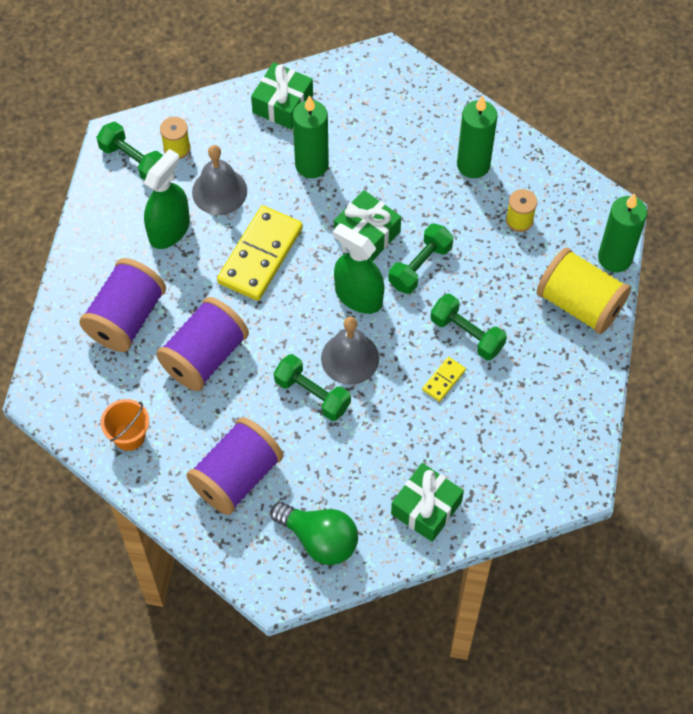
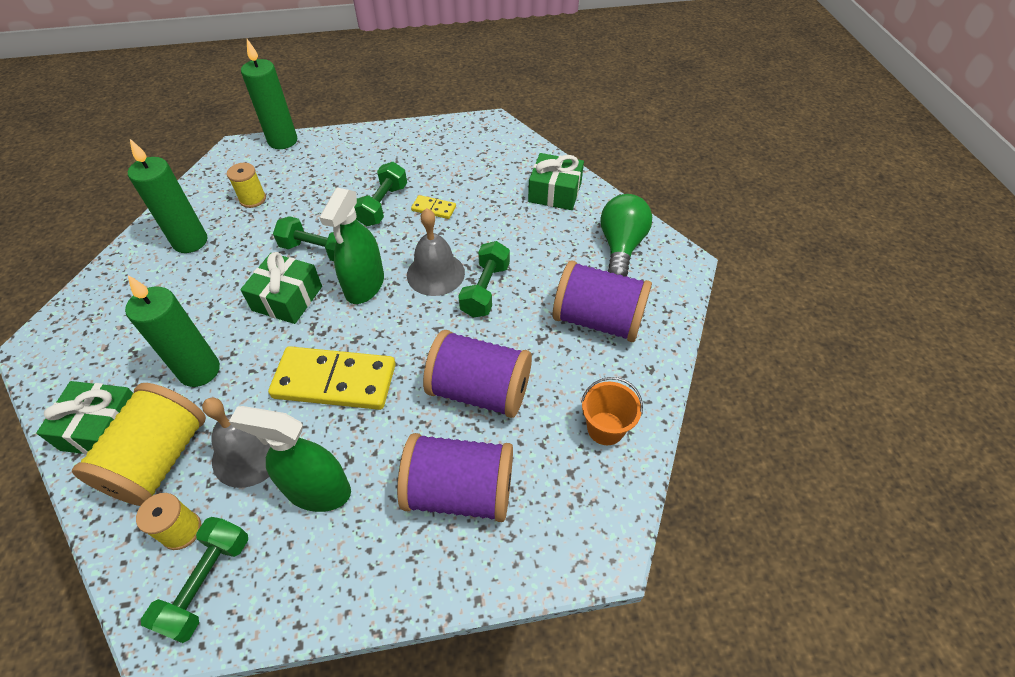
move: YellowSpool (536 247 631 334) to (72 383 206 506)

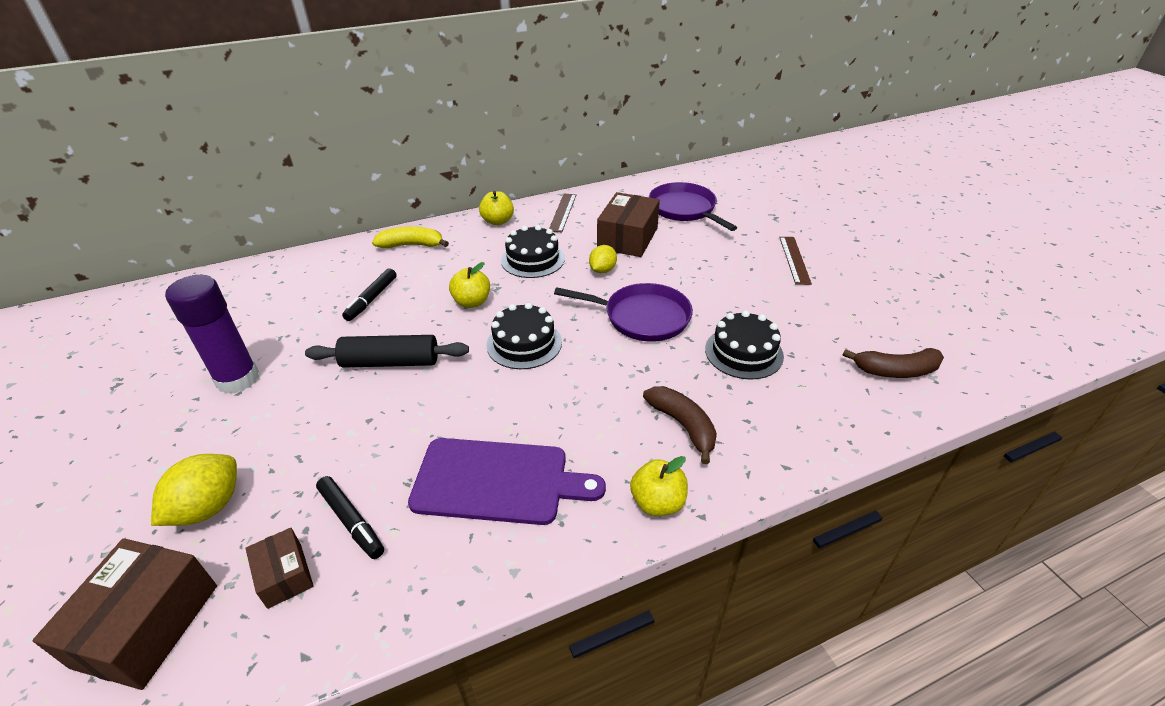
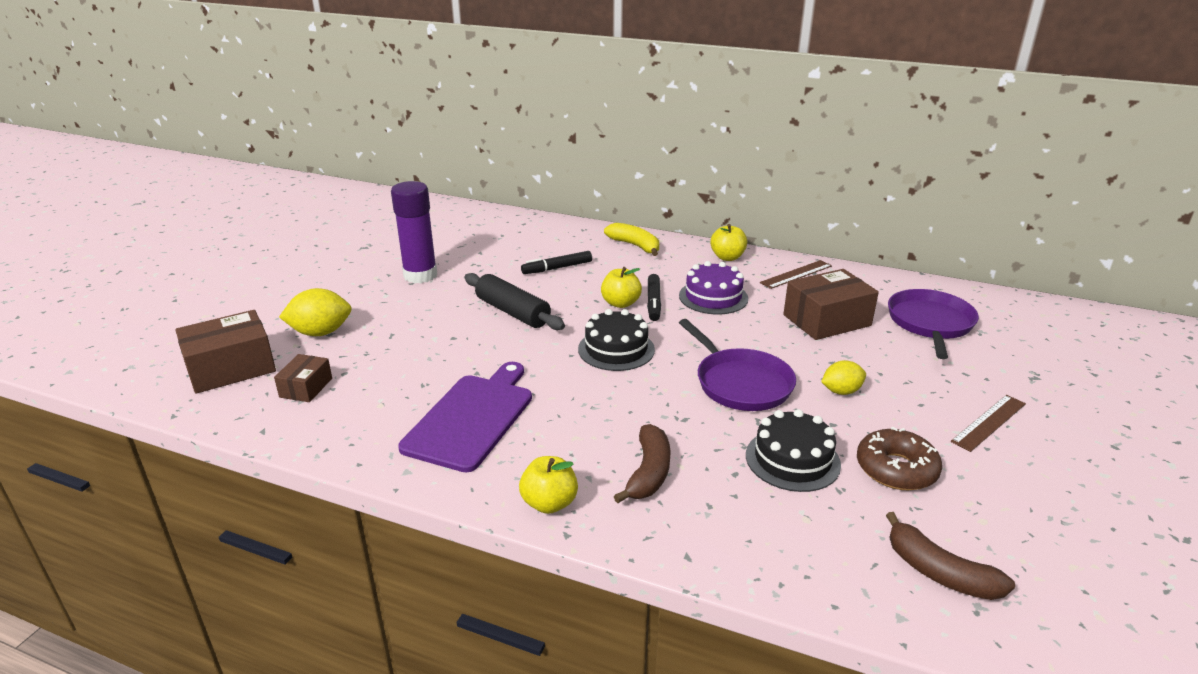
insert: BrownDonut (857 427 942 490)
move: BlackMarker (316 476 384 559) to (647 274 661 321); YellowLemon (589 245 617 273) to (821 360 866 395)
recolor: BlackCake (501 225 565 278) to PurpleCake (679 261 748 314)
rotate: PurpleCuttingBoard (408 438 606 525) = (398 362 532 472) 120 degrees counterclockwise

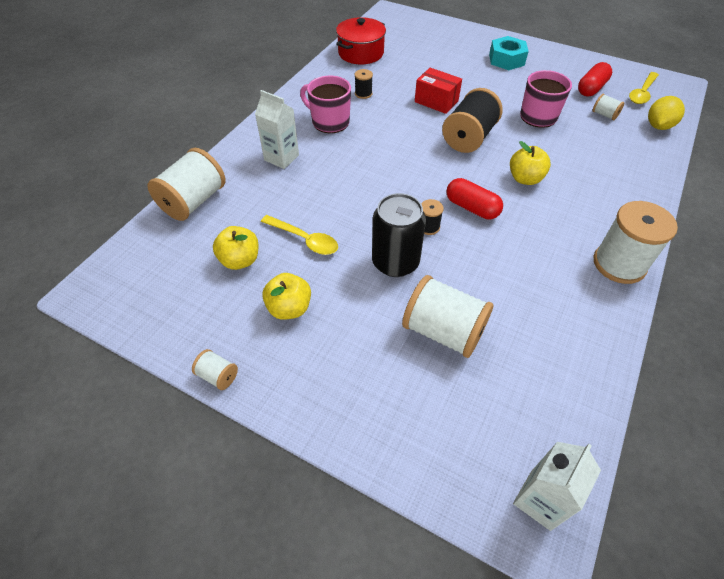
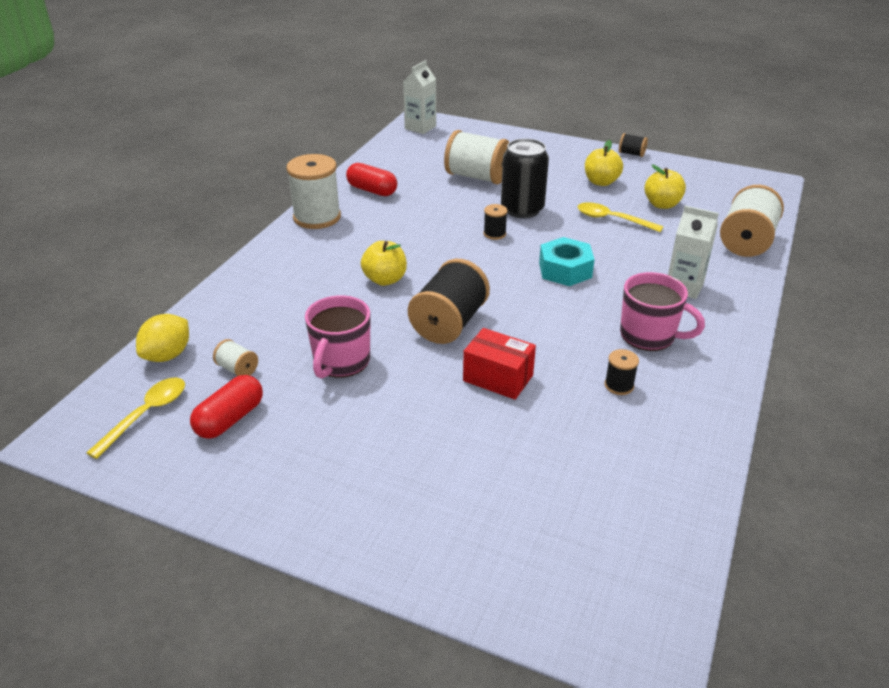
delete: RedPot (336 17 386 64)
move: RedCapsule (446 178 503 219) to (346 163 397 196); TurquoiseNut (489 36 529 70) to (539 237 595 286)
recolor: WhiteSpool (192 349 238 390) to BlackSpool (619 133 648 157)

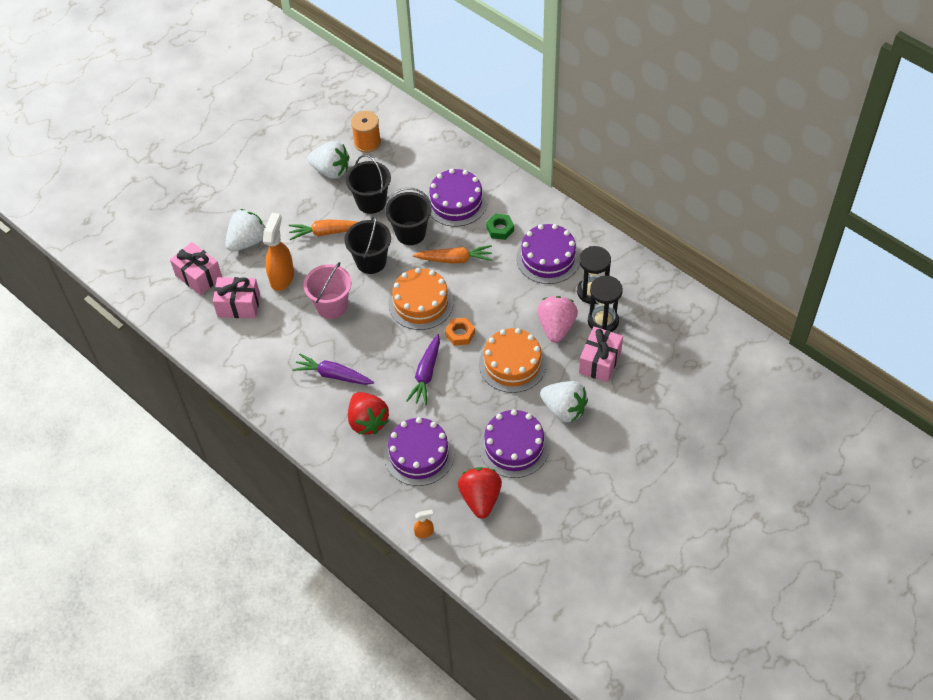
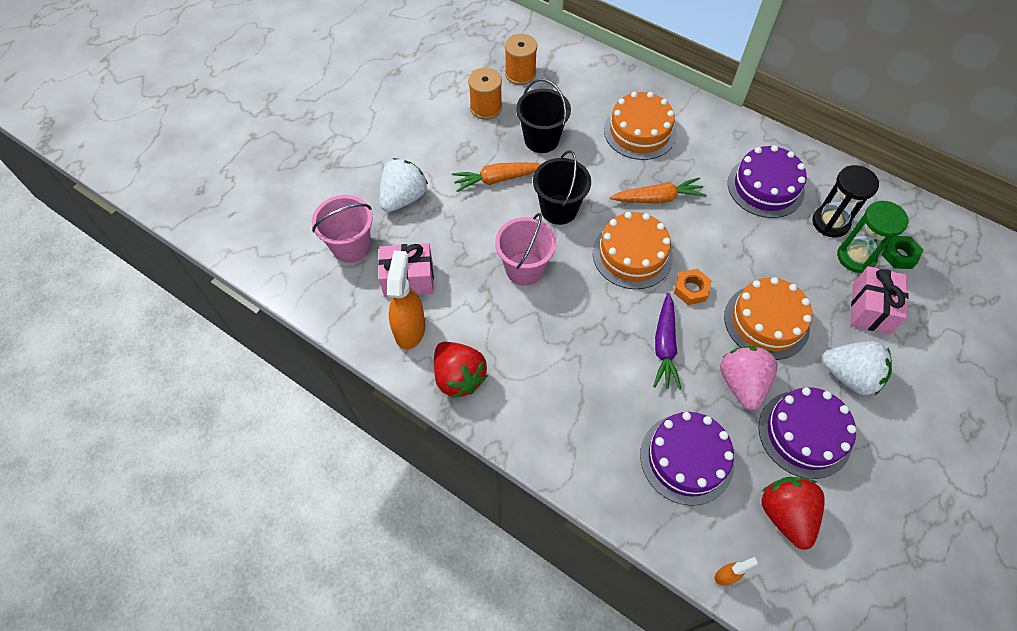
delete: PurpleCarrot (292 354 374 385); BlackBucket (385 188 432 245)
move: OrangeSprayBottle (263 213 294 291) to (387 251 425 350); RedStrawberry (348 392 389 435) to (434 342 487 398); PinkStrawberry (537 296 578 343) to (720 346 778 411); GreenNut (486 214 514 240) to (882 236 923 269)
replace: PinkGift (170 242 222 295) to PinkBucket (312 195 373 263); WhiteStrawberry (307 141 350 179) to OrangeSpool (468 68 502 120)
recolor: PurpleCake (427 169 487 227) to OrangeCake (604 92 676 160); BlackHourglass (588 276 623 332) to GreenHourglass (837 201 908 273)

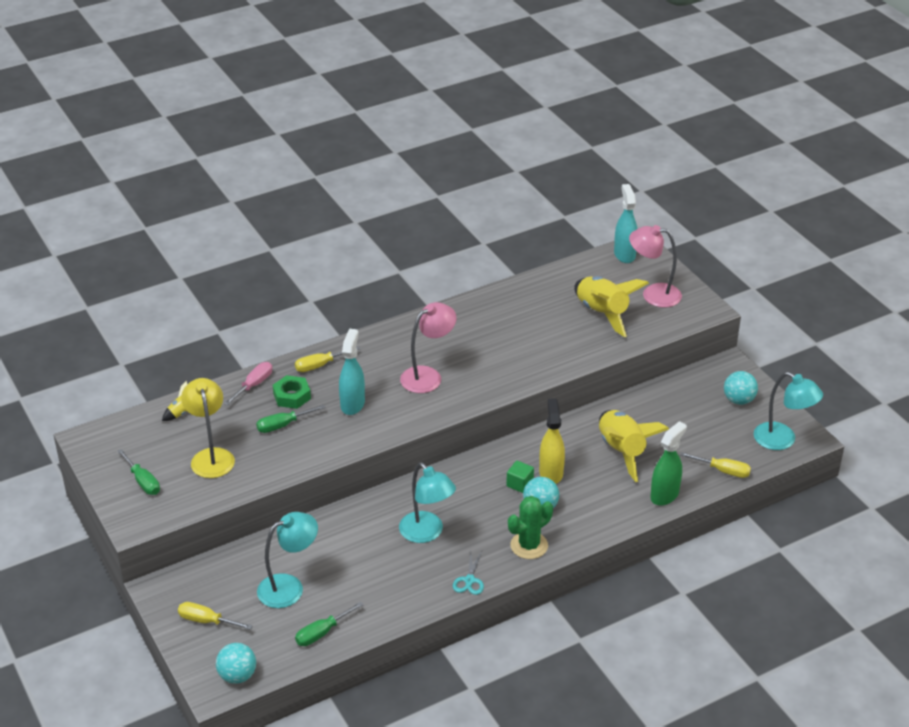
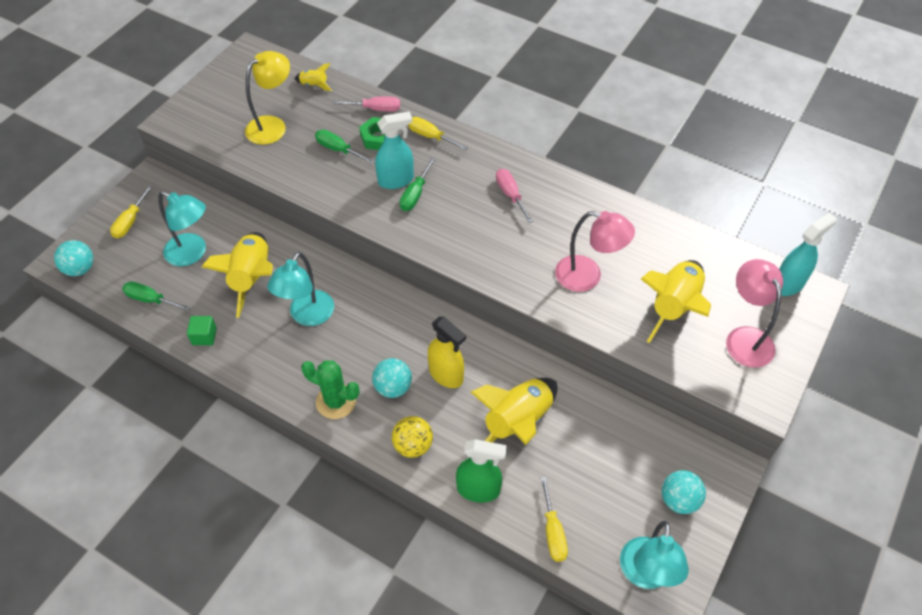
delete: TurquoiseScissors (453 551 484 595)
insert: YellowRocket (202 232 273 318); YellowBall (392 416 433 458); PinkScrewdriver (496 169 533 223)
move: GreenCube (506 461 534 493) to (187 316 217 345); GreenScrewdriver (117 449 160 495) to (400 158 435 211); PinkLamp (400 302 456 393) to (555 211 635 292)
rotate: YellowScrewdriver (178 602 252 630) = (110 185 153 238) 150 degrees counterclockwise; YellowSprayBottle (539 398 565 484) = (428 317 466 388) 75 degrees clockwise

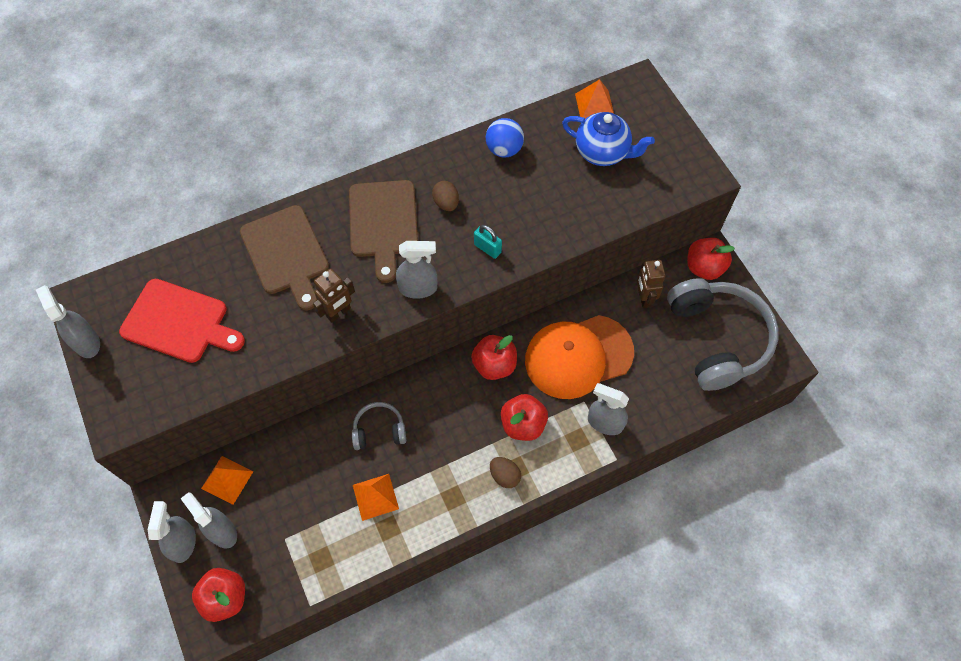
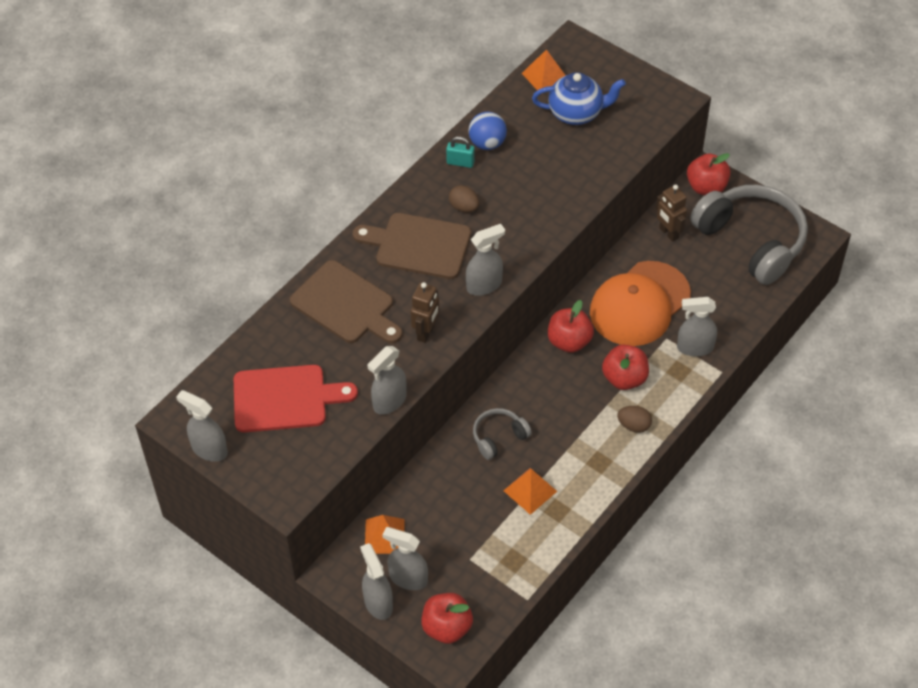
insert: GreySprayBottle (367 346 407 415)
move: TurquoisePadlock (474 225 502 259) to (446 136 475 168)
rotate: BrownCuttingBoard (349 180 418 283) = (353 213 471 279) 135 degrees clockwise

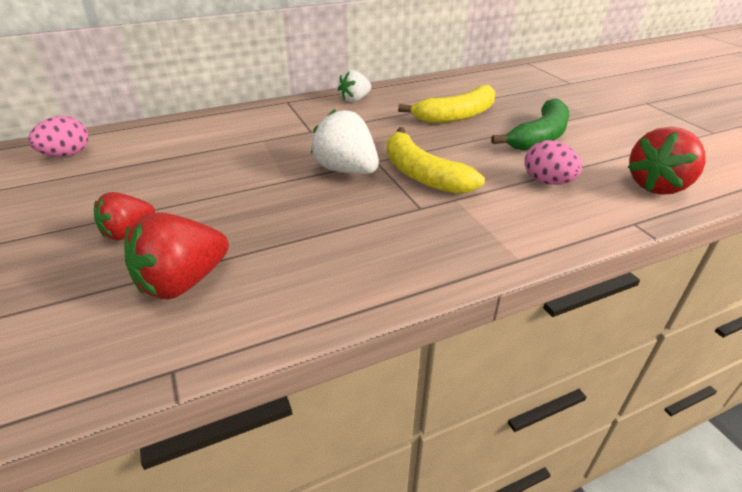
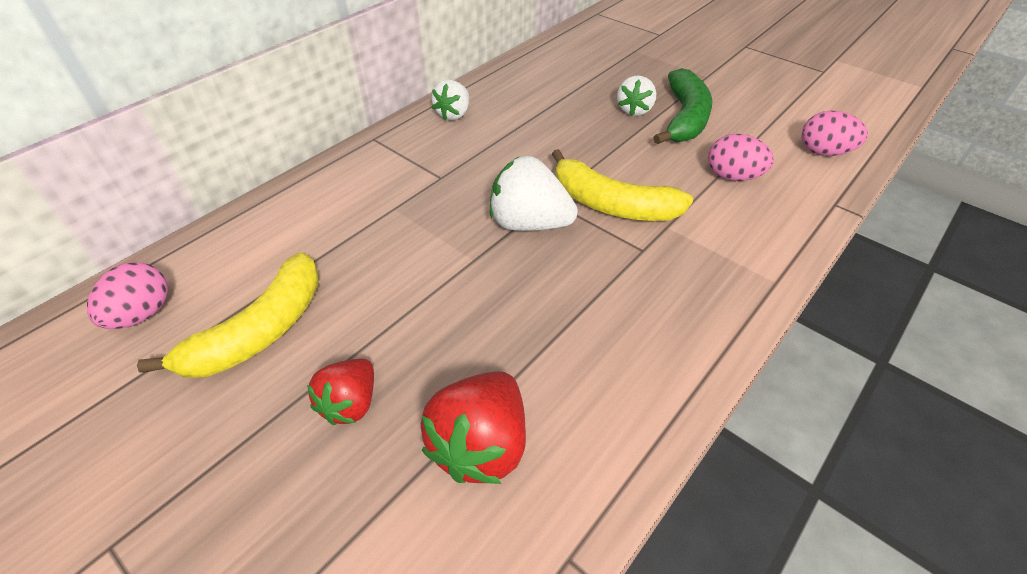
insert: WhiteStrawberry (617 76 656 116)
move: YellowBanana (398 85 495 123) to (137 252 319 378)
replace: RedStrawberry (628 127 706 195) to PinkEgg (802 110 868 156)

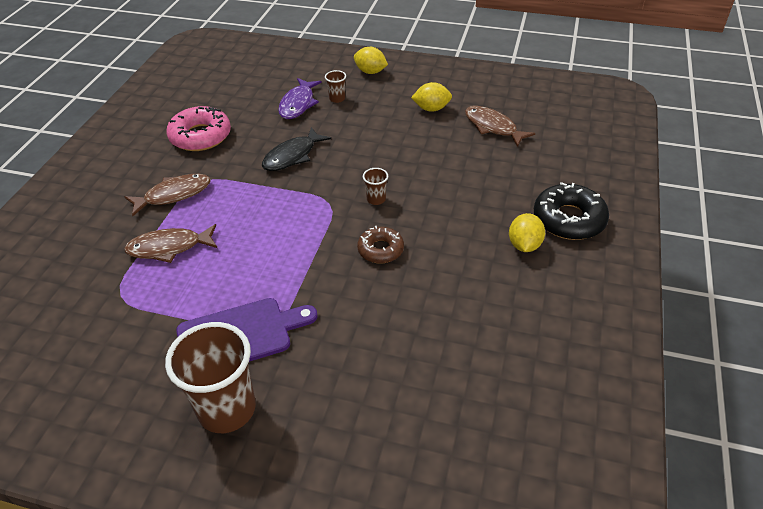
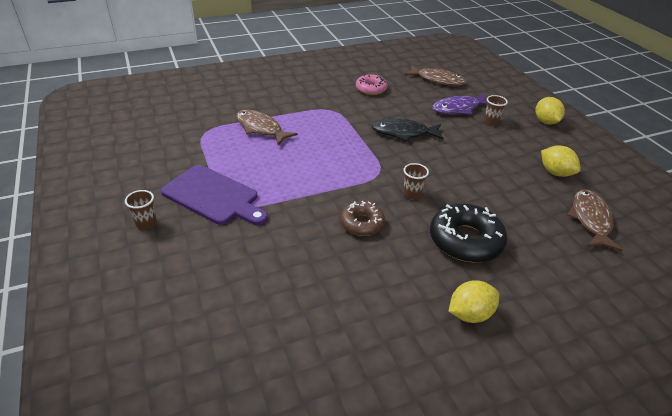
move: BrownFish (125 174 210 216) to (404 65 466 86); BlackDonut (534 182 609 240) to (430 203 507 263)
resize: BrownCup (165 322 256 433) = (125 190 157 230) x0.44; PinkDonut (166 106 231 151) = (356 74 388 95) x0.62

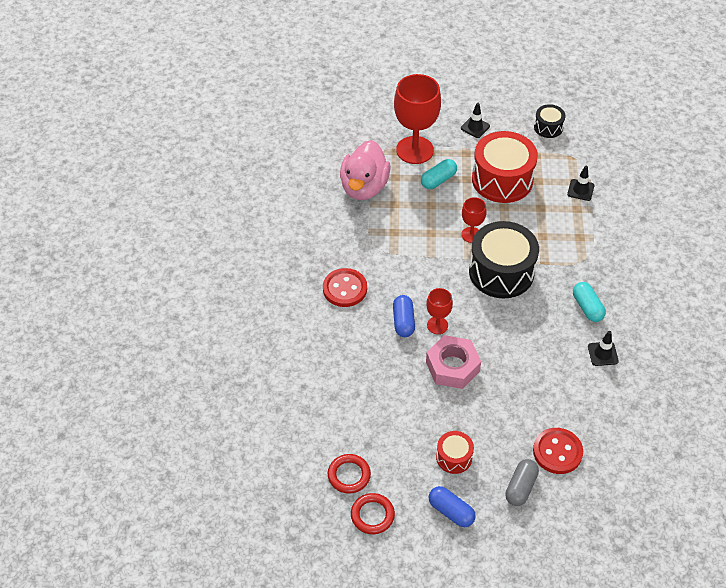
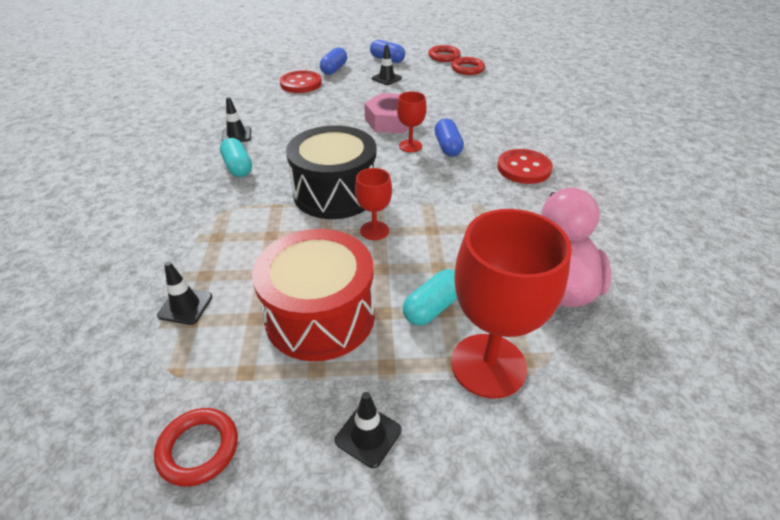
replace: BlackDrum (534 104 566 138) to RedRing (154 408 238 487); RedDrum (436 431 474 474) to BlackTrafficCone (372 44 402 85)
recolor: GreyCapsule (505 459 539 506) to BlueCapsule (320 47 347 75)

